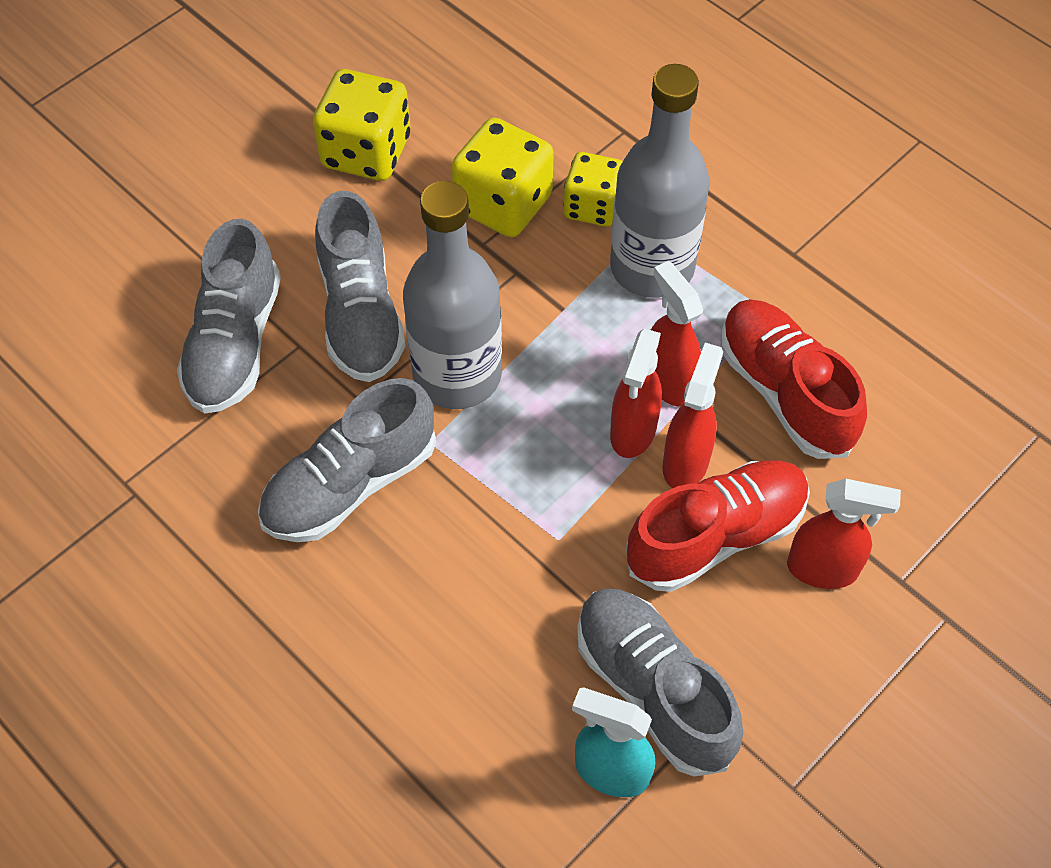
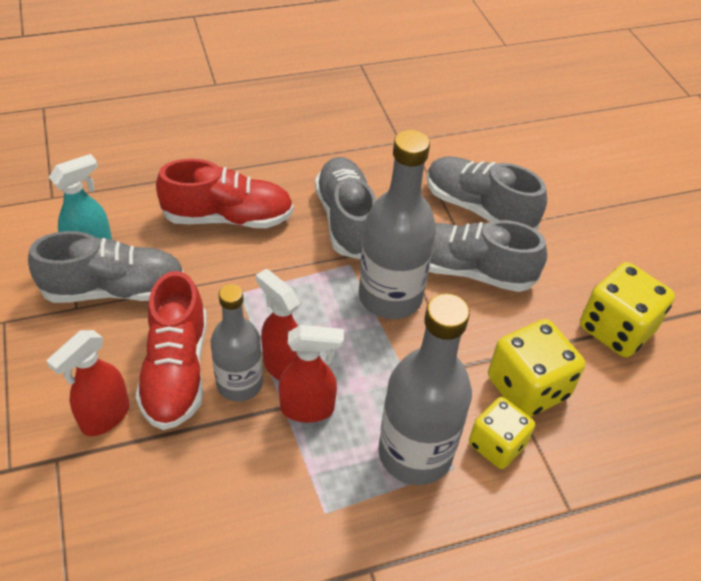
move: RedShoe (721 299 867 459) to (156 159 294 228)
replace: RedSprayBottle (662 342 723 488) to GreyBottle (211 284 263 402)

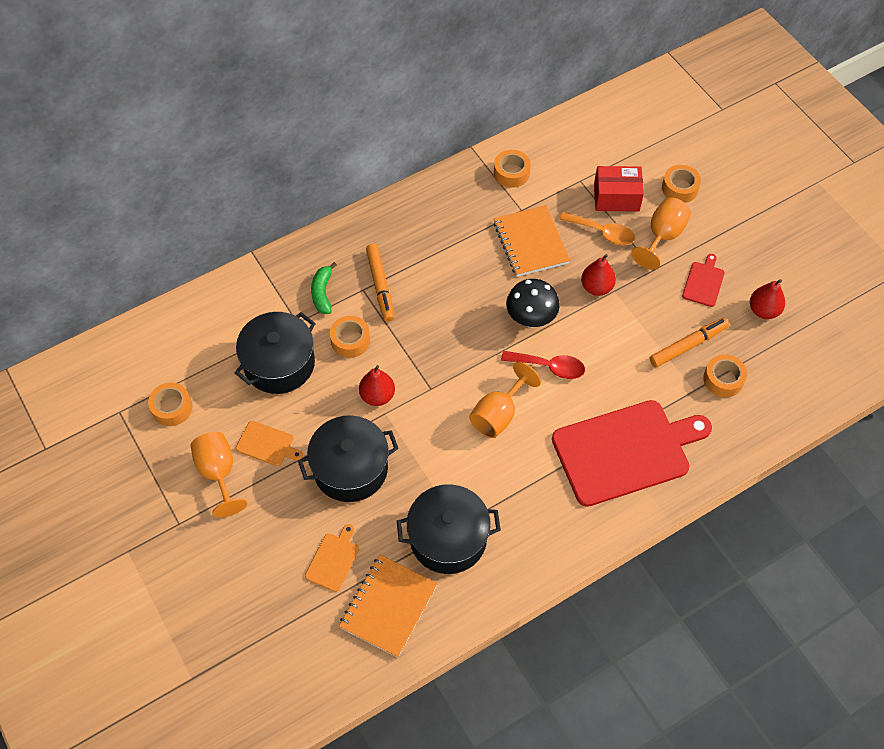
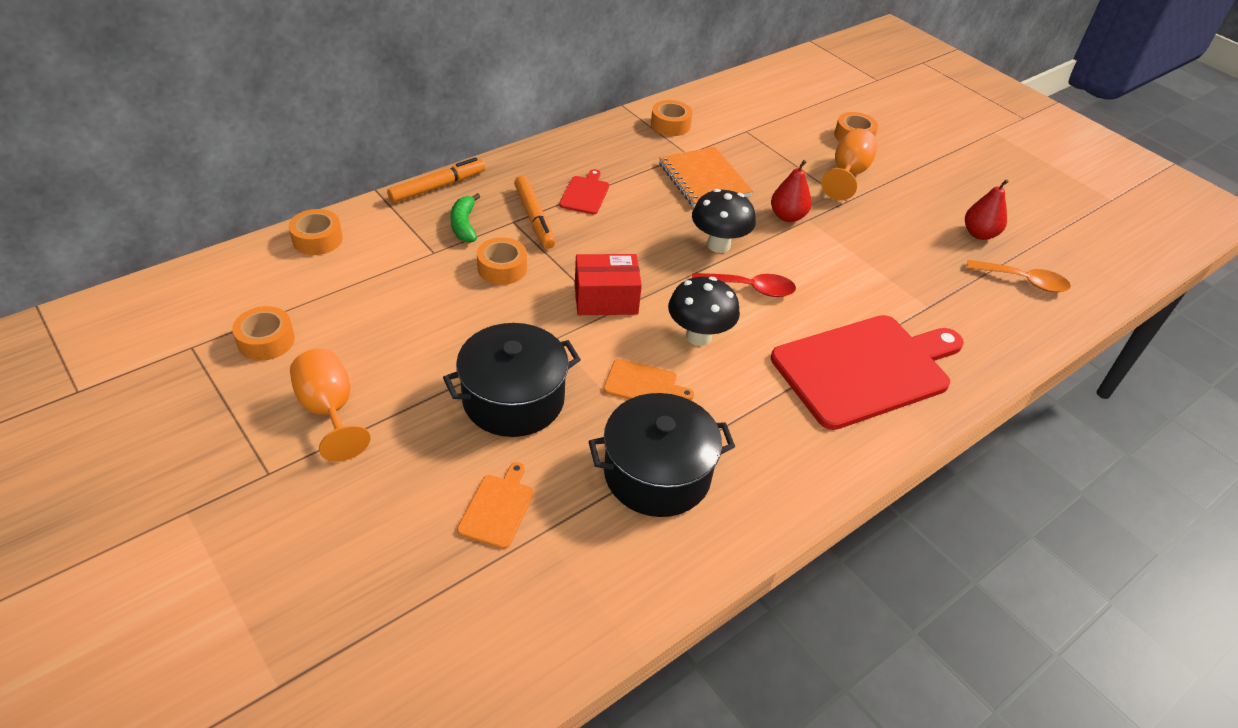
delete: BlackPot (235 312 316 394); OrangeNotebook (339 555 438 658); RedPear (359 365 395 406)
move: OrangeTape (703 354 747 397) to (289 209 343 255); OrangeMarker (649 318 729 367) to (387 157 485 203); RedCuttingBoard (682 254 725 307) to (559 169 609 214); RedBox (594 166 644 212) to (575 254 642 315); OrangeCuttingBoard (236 421 303 466) to (604 359 694 400); OrangeSpoon (559 212 635 245) to (966 260 1071 293)
replace: OrangeGoblet (469 362 541 438) to BlackMushroom (668 277 740 346)

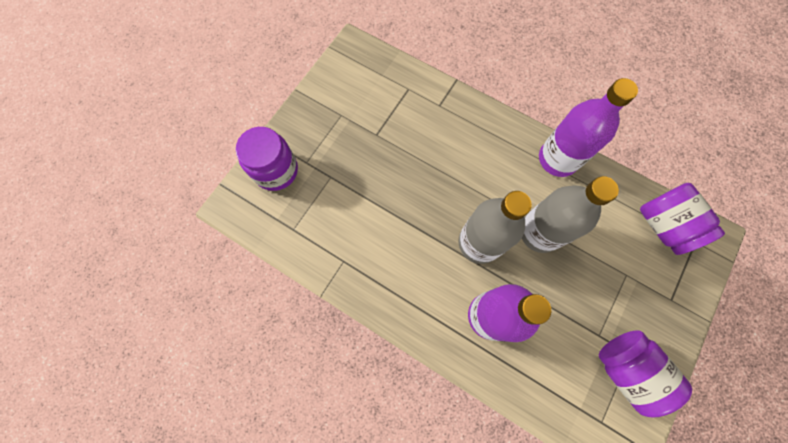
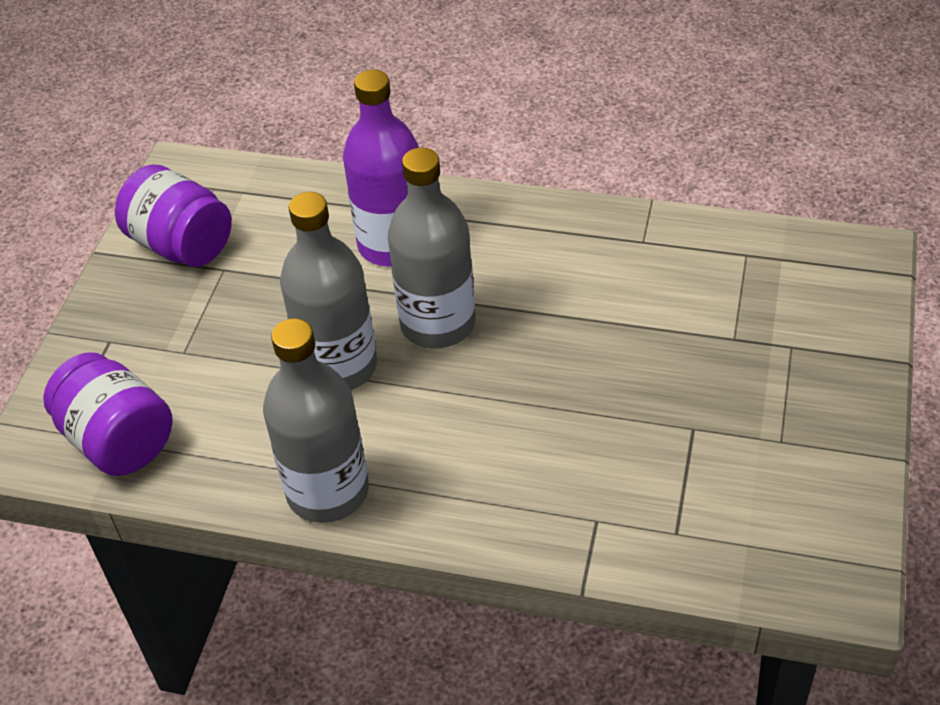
delete: PurpleJar (236 127 298 191)
recolor: PurpleBottle (539 78 638 177) to GreyBottle (263 318 369 523)

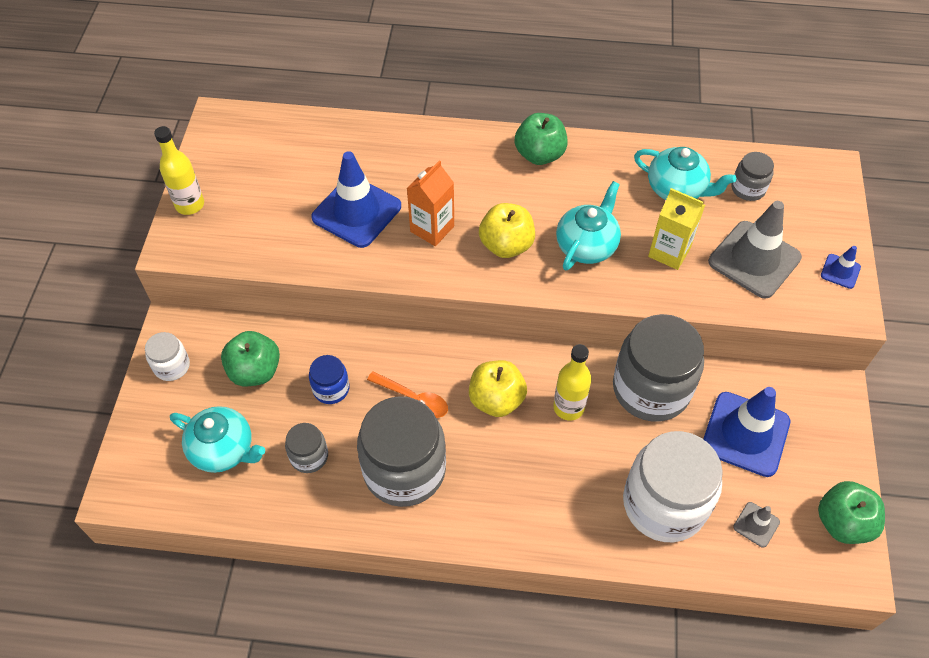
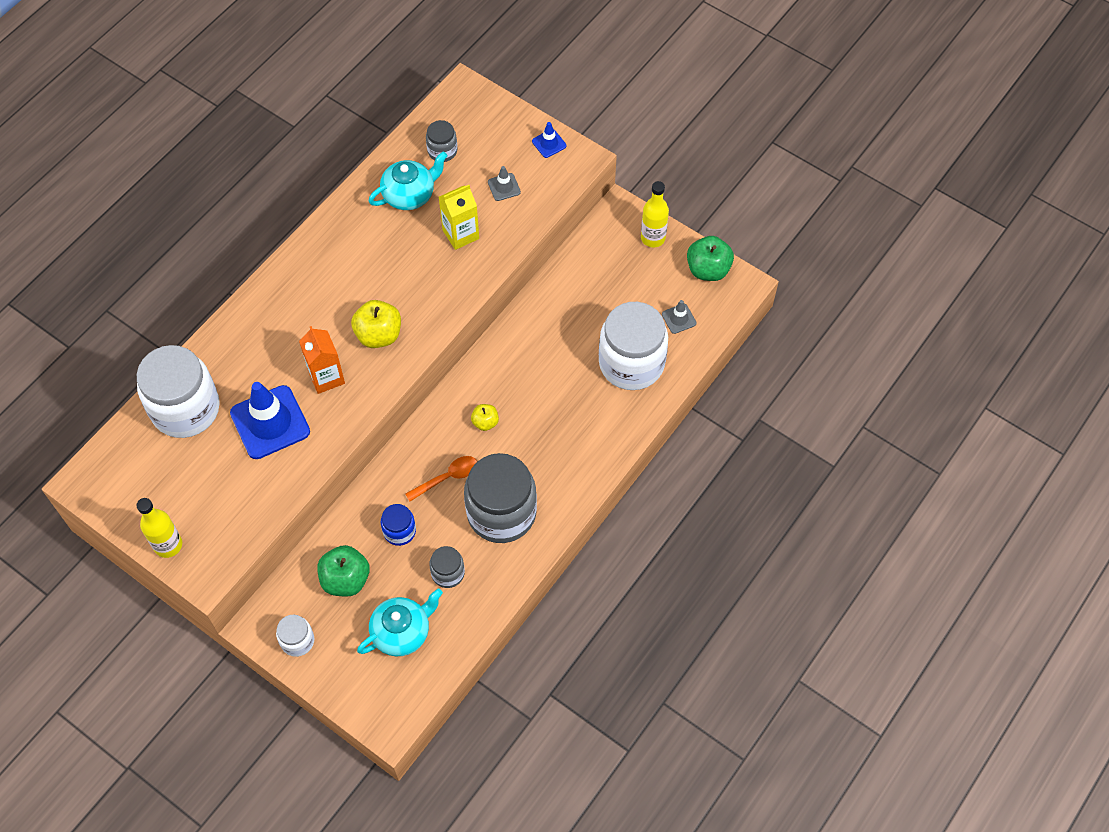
delete: GreenApple (515 113 568 165); TurquoiseTeapot (556 181 621 270); GreyJar (613 314 704 422); BlueTrafficCone (703 387 790 477)
insert: WhiteJar (137 345 220 438)
move: YellowBottle (553 344 592 421) to (641 181 669 247)
resize: YellowApple (469 360 527 417) = (471 404 499 431) x0.56; GreyTrafficCone (708 201 802 298) = (488 166 521 201) x0.46

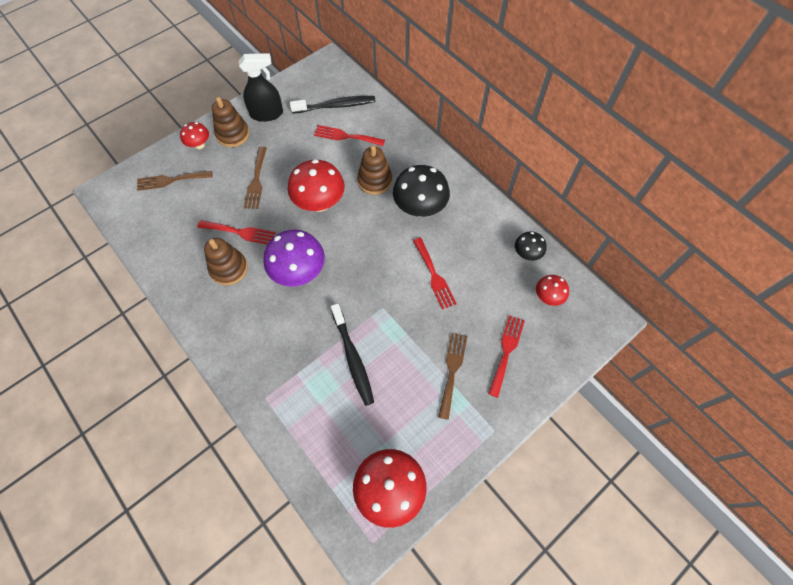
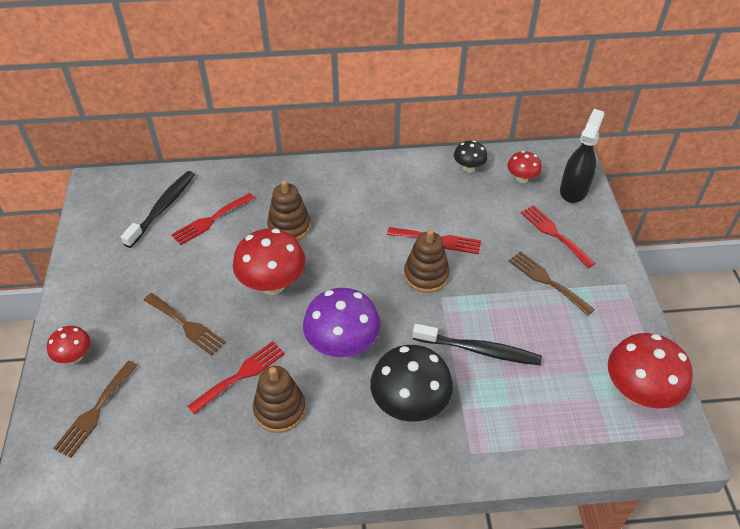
move: BlackMushroom (393 165 450 217) to (370 345 453 422); BrownStackingToy (212 97 249 147) to (404 229 450 293); BlackSprayBottle (239 53 283 122) to (560 109 604 203)

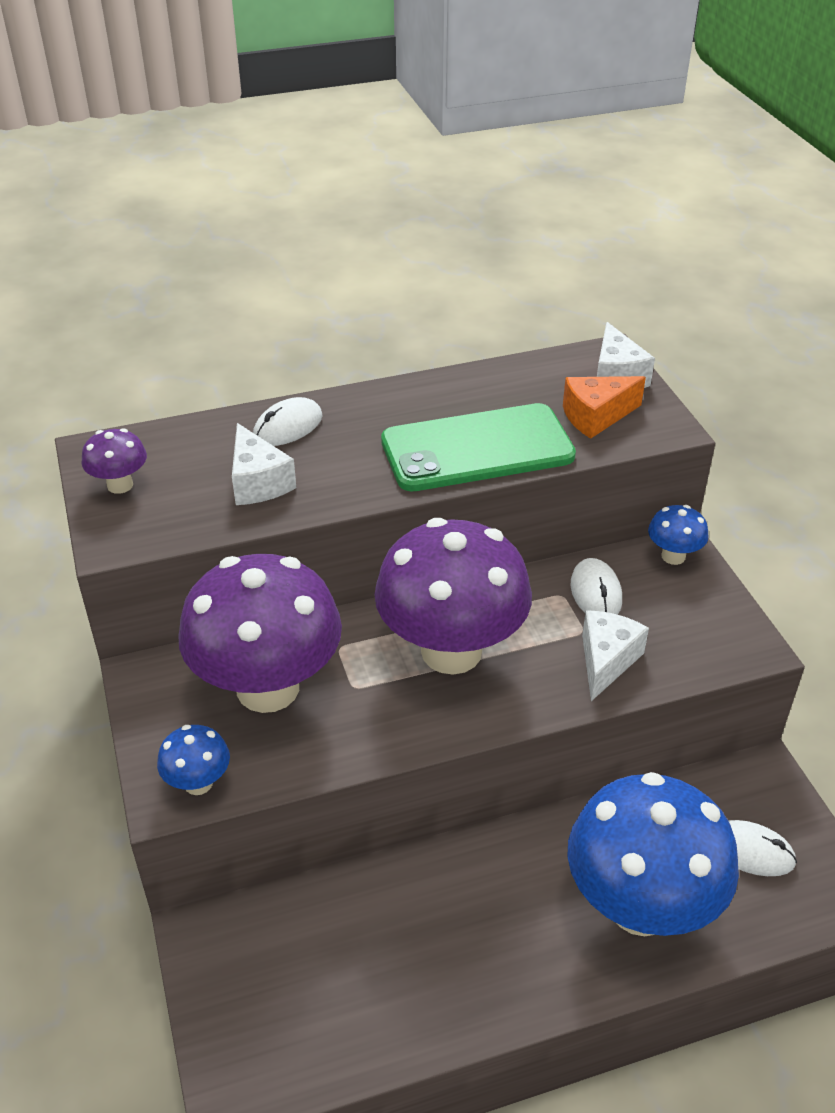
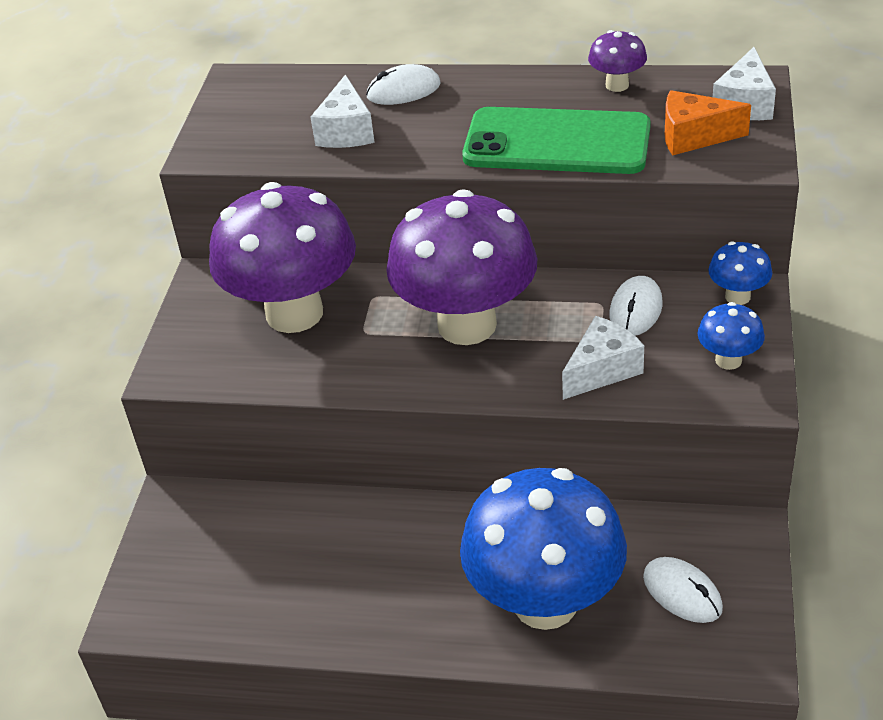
move: PurpleMushroom (81 428 147 494) to (588 30 647 92); BlueMushroom (157 725 230 795) to (697 302 765 370)

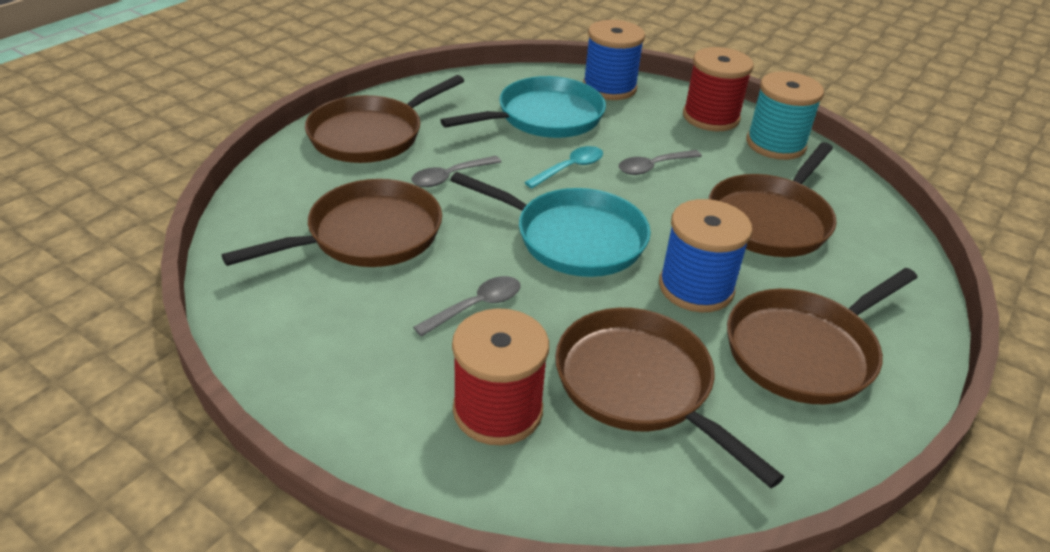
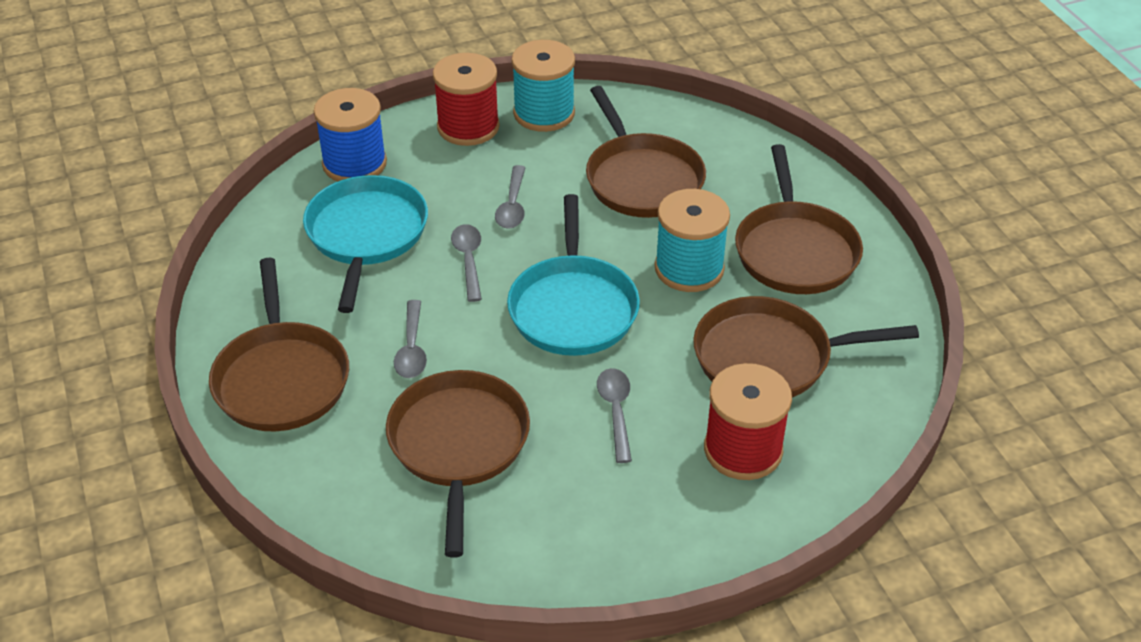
recolor: TurquoiseSpoon (524 146 603 188) to GreySpoon (451 224 482 302); BlueSpool (659 199 752 312) to TurquoiseSpool (655 189 730 292)
rotate: TurquoisePan (450 172 651 277) = (507 194 640 356) 120 degrees clockwise

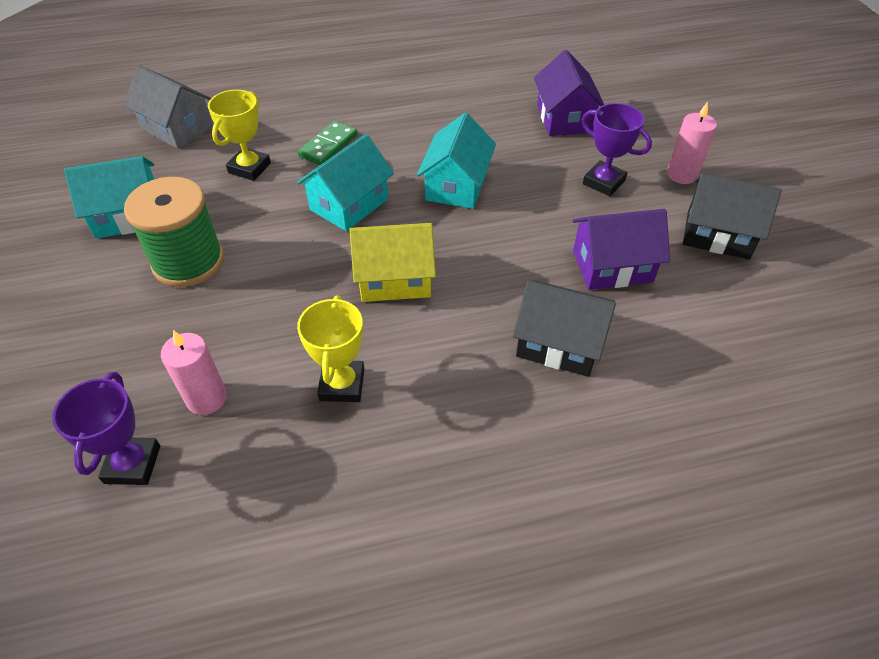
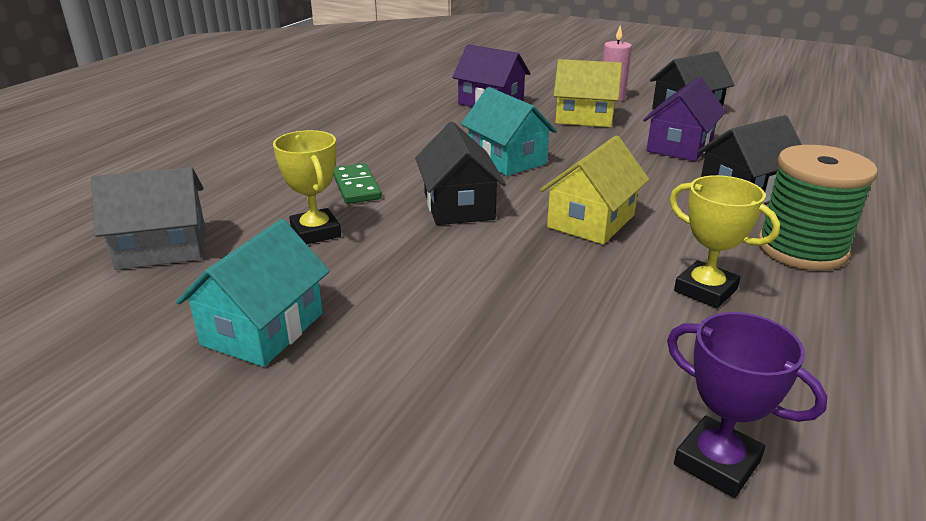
delete: PinkCandle (161 330 227 415)
move: GreenSpool (124 177 224 287) to (758 145 878 271)
replace: PurpleTrophy (582 103 652 196) to YellowHouse (553 59 622 127)
recolor: TurquoiseHouse (297 134 394 231) to BlackHouse (415 122 506 225)

